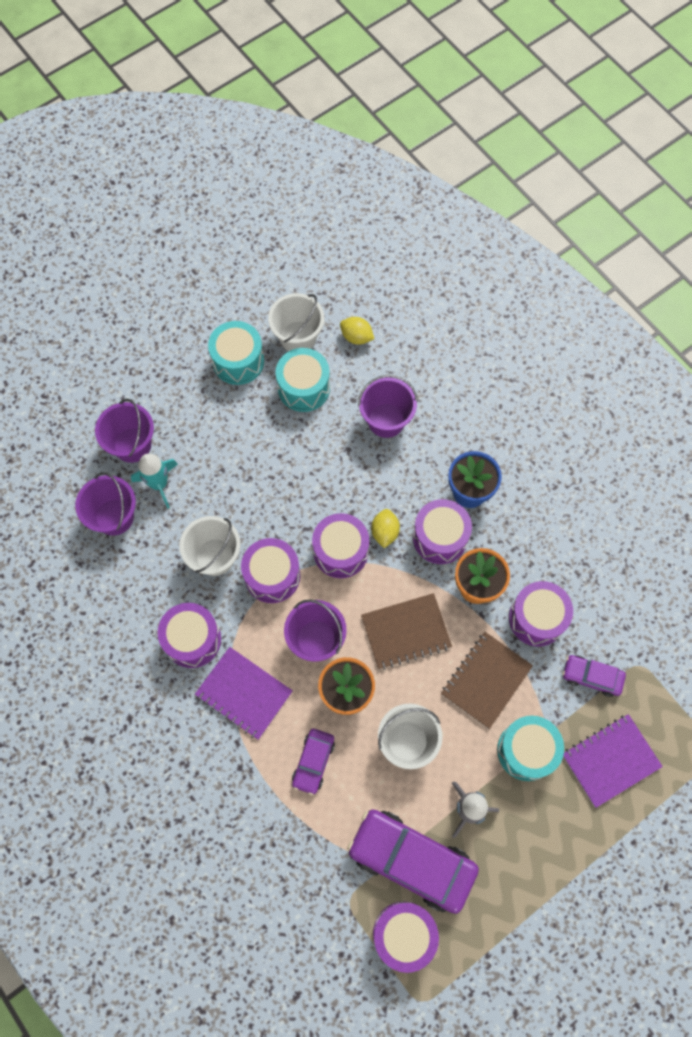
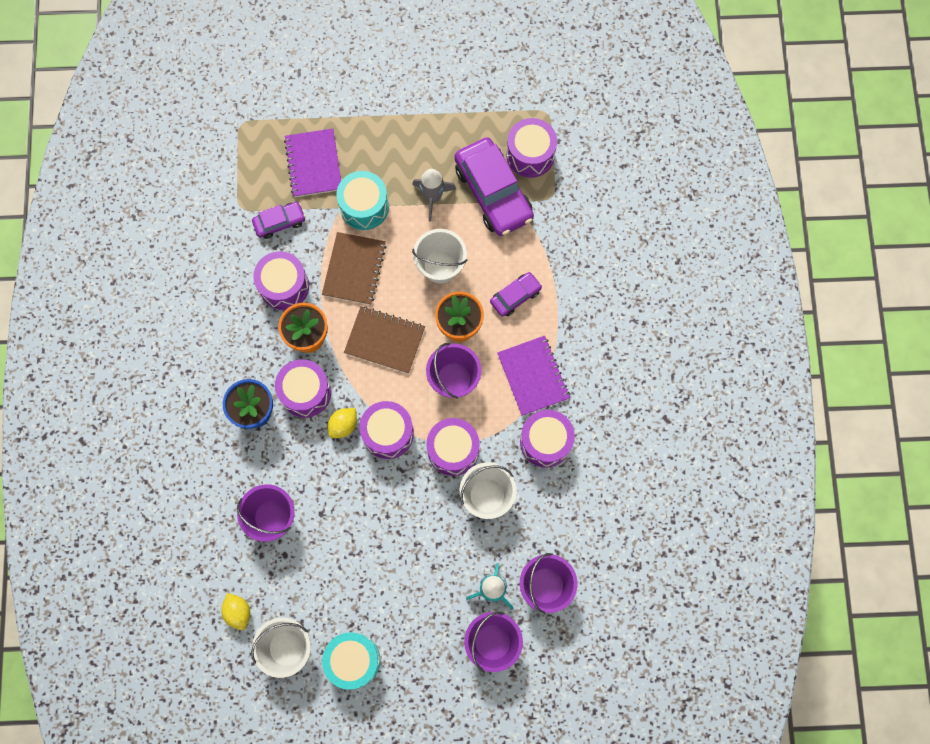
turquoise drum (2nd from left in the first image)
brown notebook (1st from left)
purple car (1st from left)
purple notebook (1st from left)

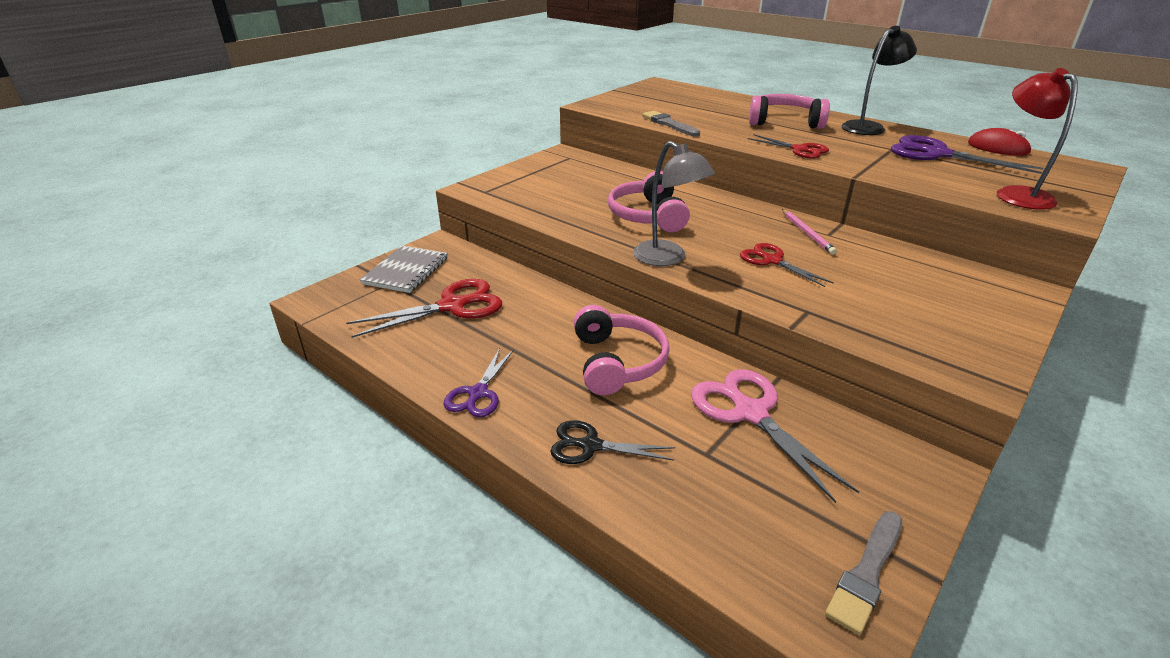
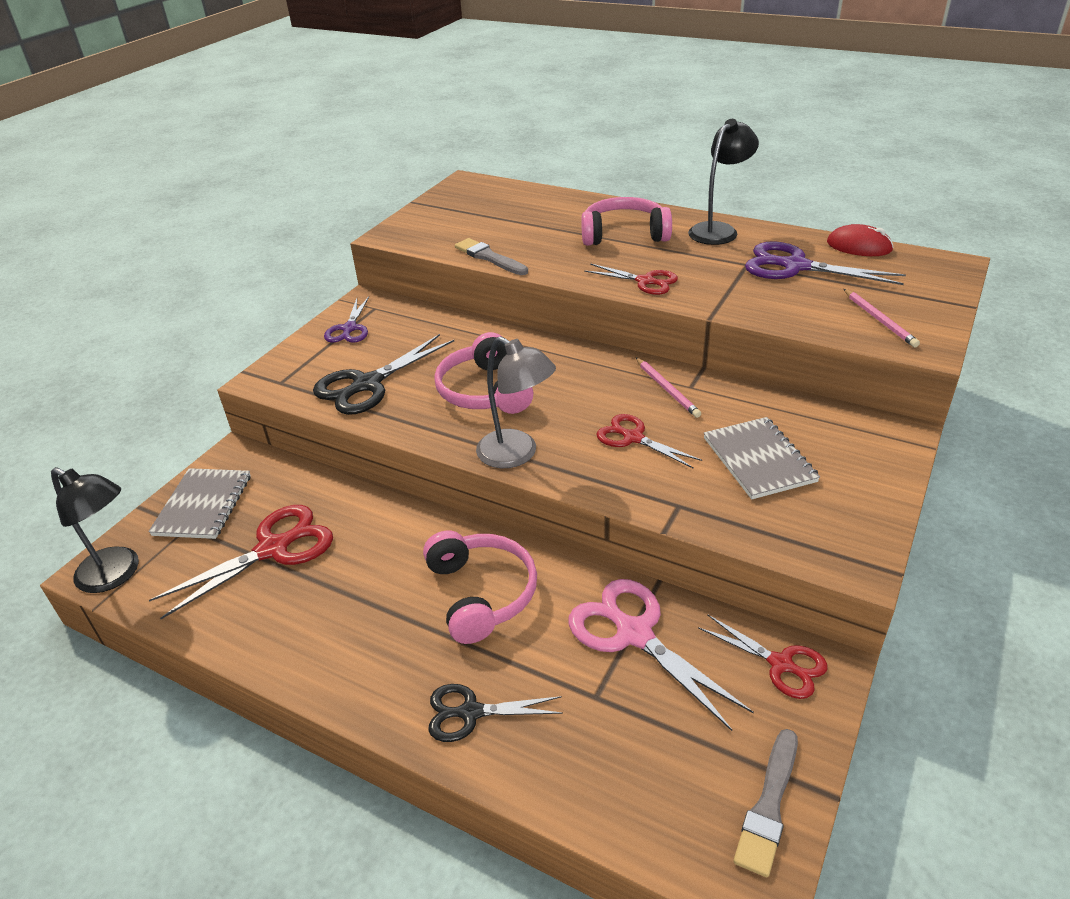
pink pencil (2nd from left)
purple scissors (1st from left)
black scissors (1st from left)
grey notebook (2nd from left)
black lamp (1st from left)
red scissors (4th from left)

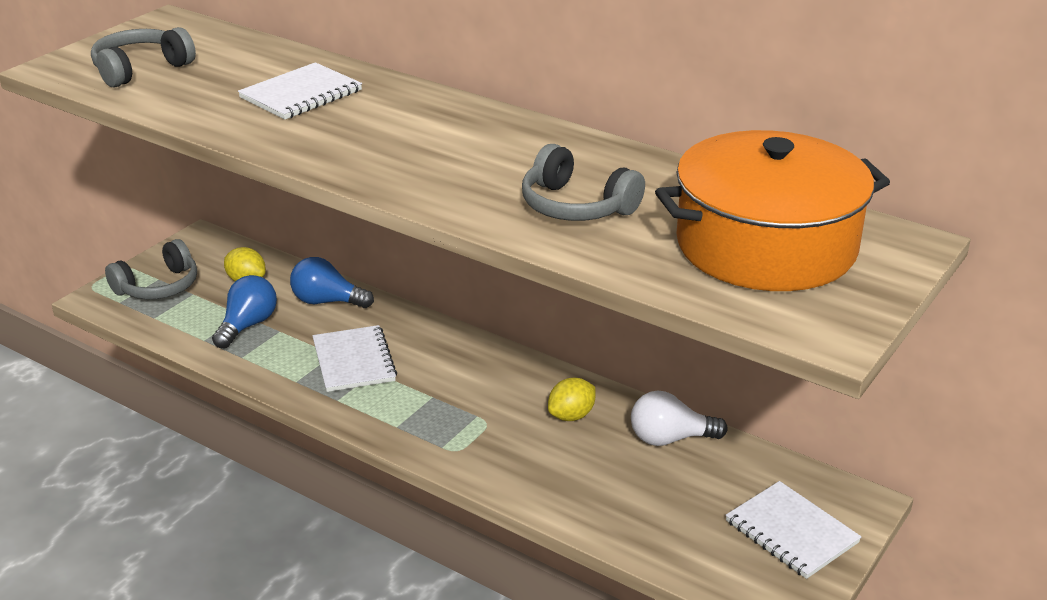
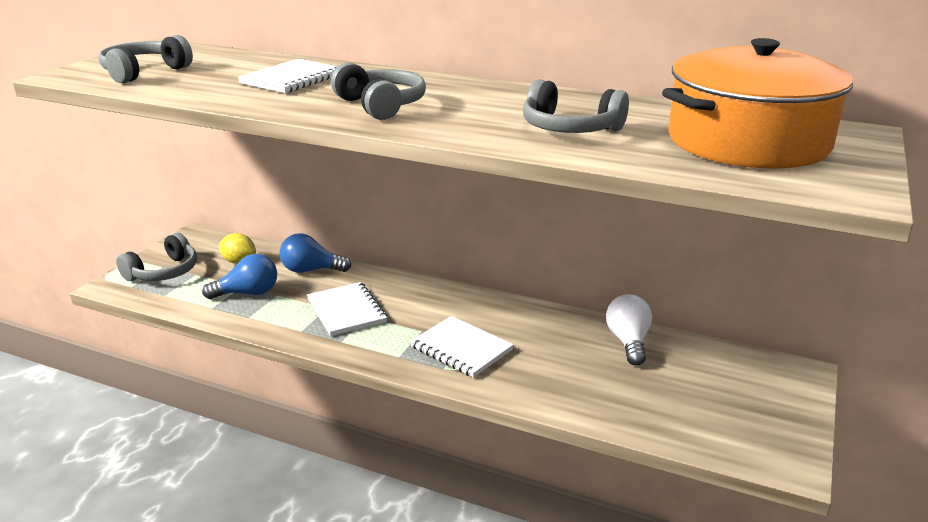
blue light bulb (1st from left)
yellow lemon (2nd from left in the first image)
white light bulb
white notebook (3rd from left)
grey headphones (3rd from left)

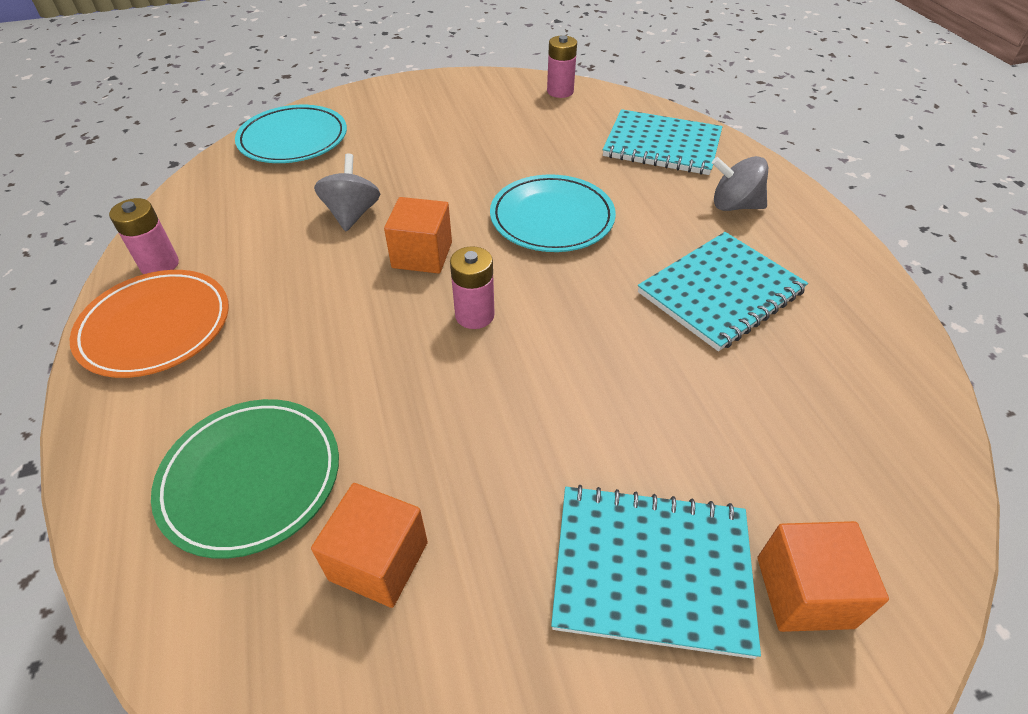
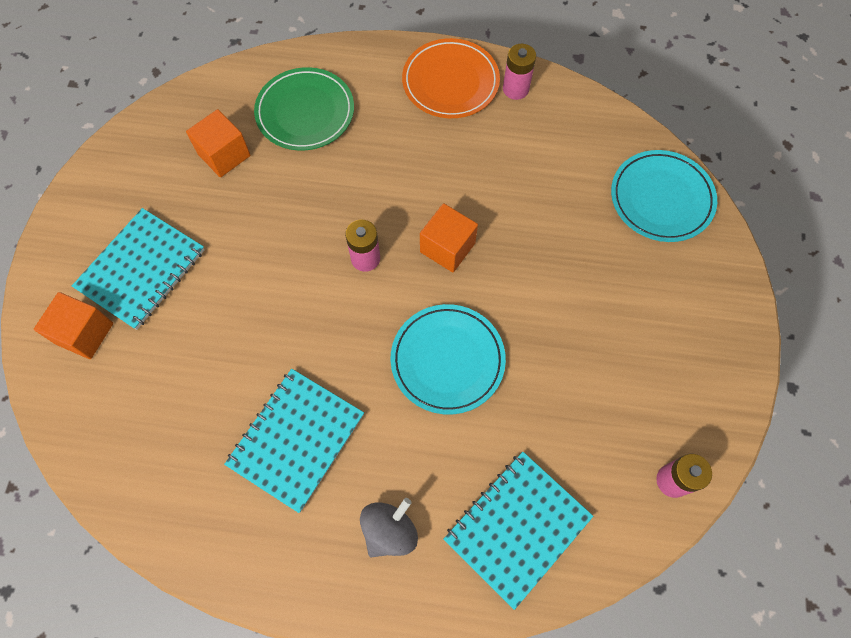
grey spinning top (1st from left in the first image)
turquoise notebook (2nd from left)

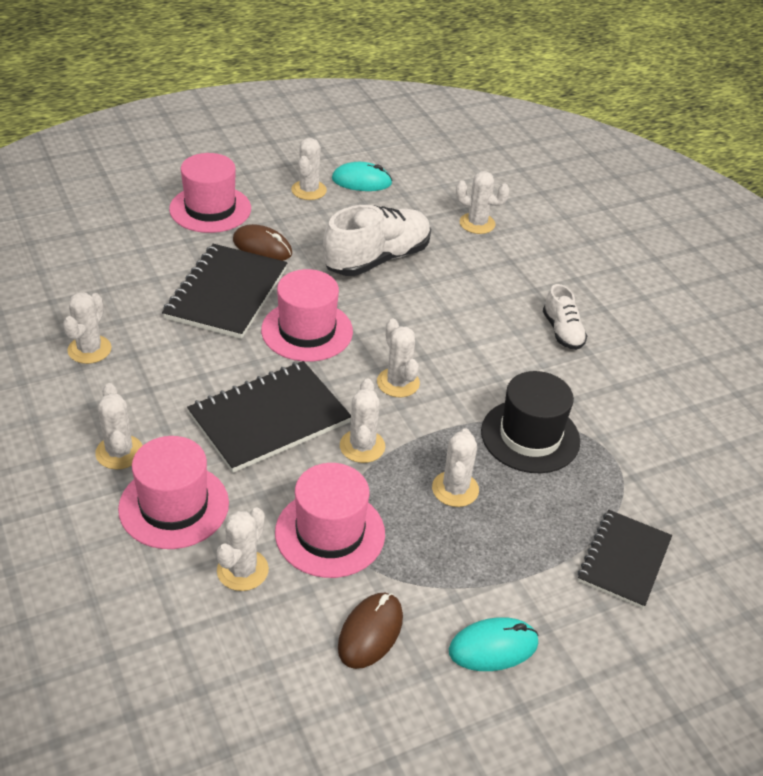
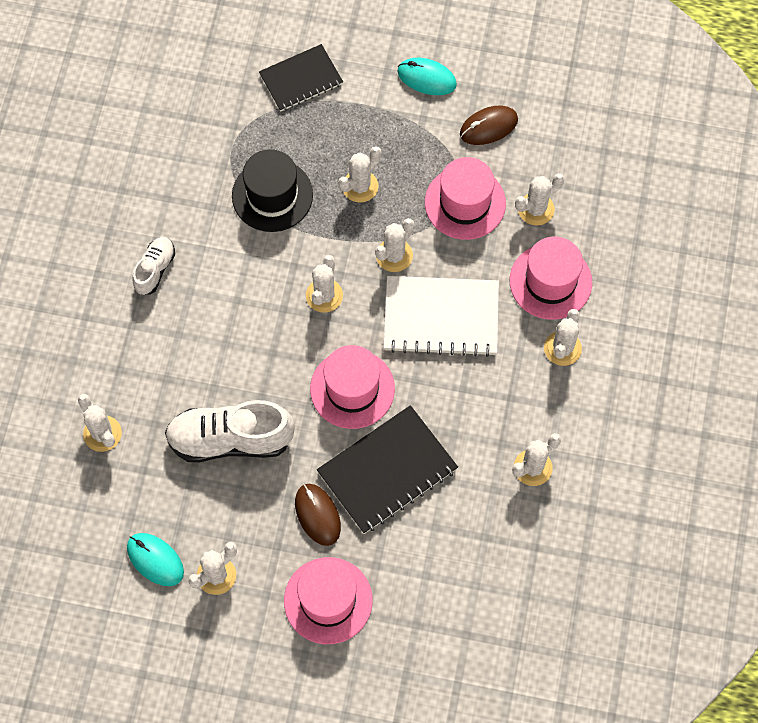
white notebook

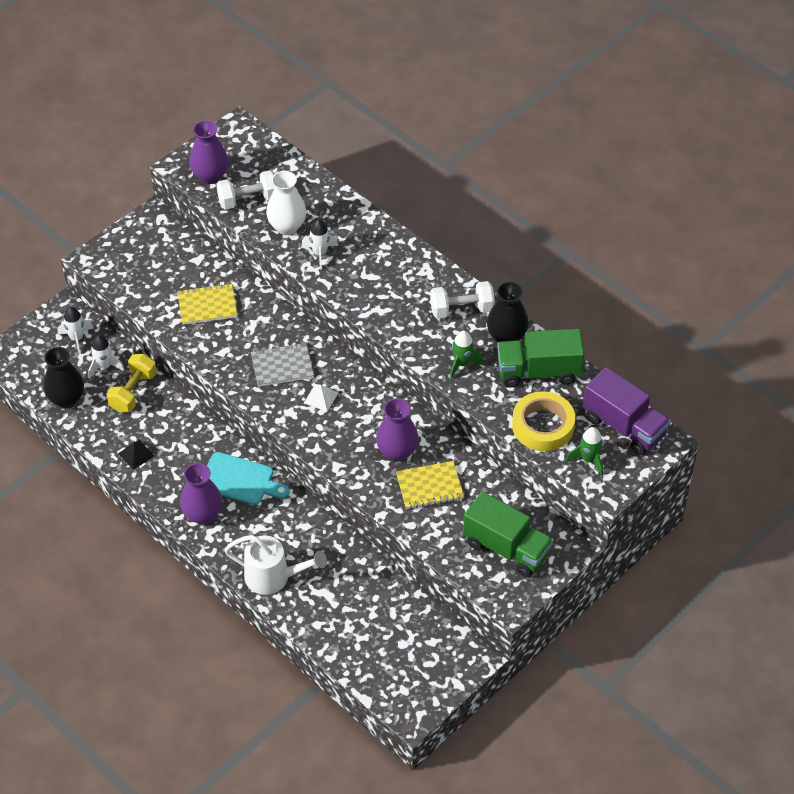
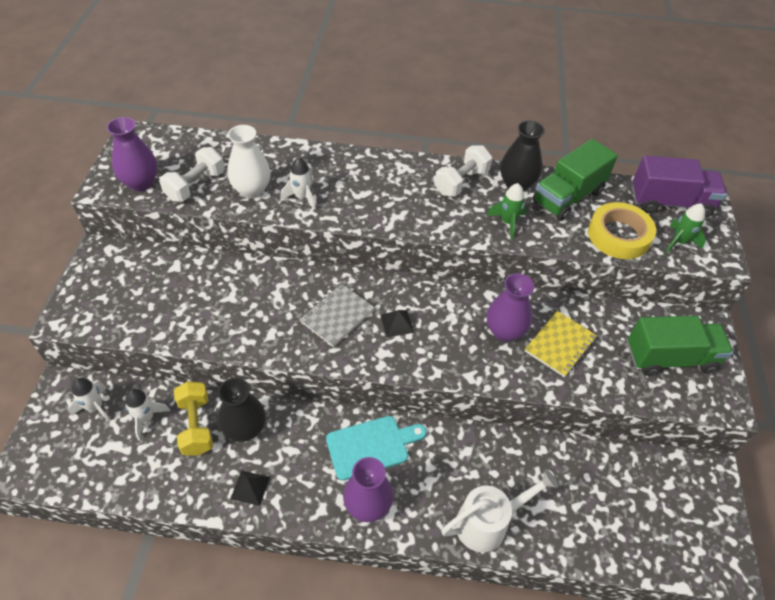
yellow notebook (1st from left in the first image)
black vase (1st from left)
black pyramid (2nd from left)

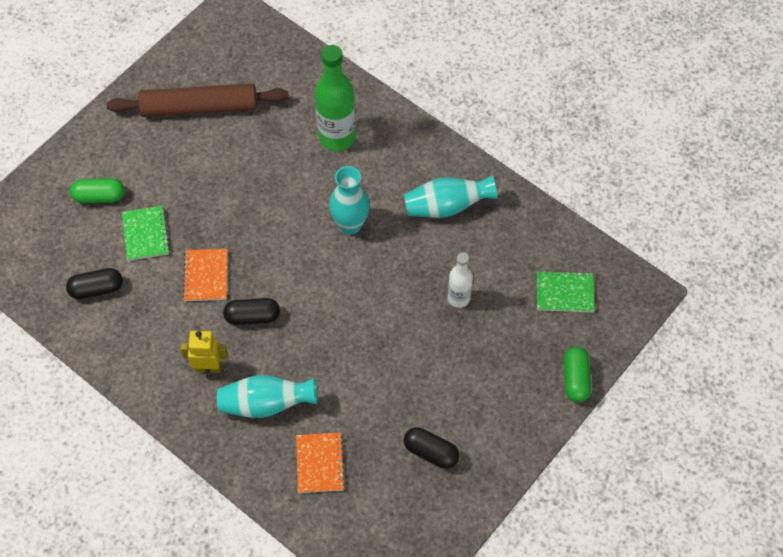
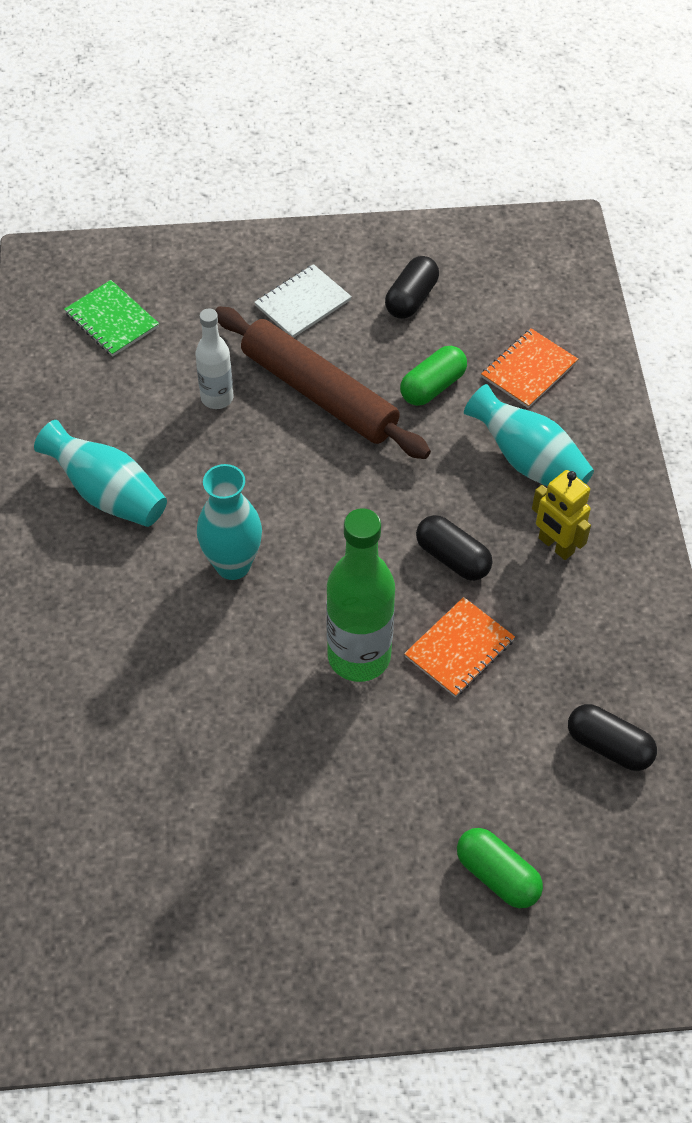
green bottle
brown rolling pin
green notebook (1st from left in the first image)
green capsule (1st from left)
black capsule (1st from left)
white notebook

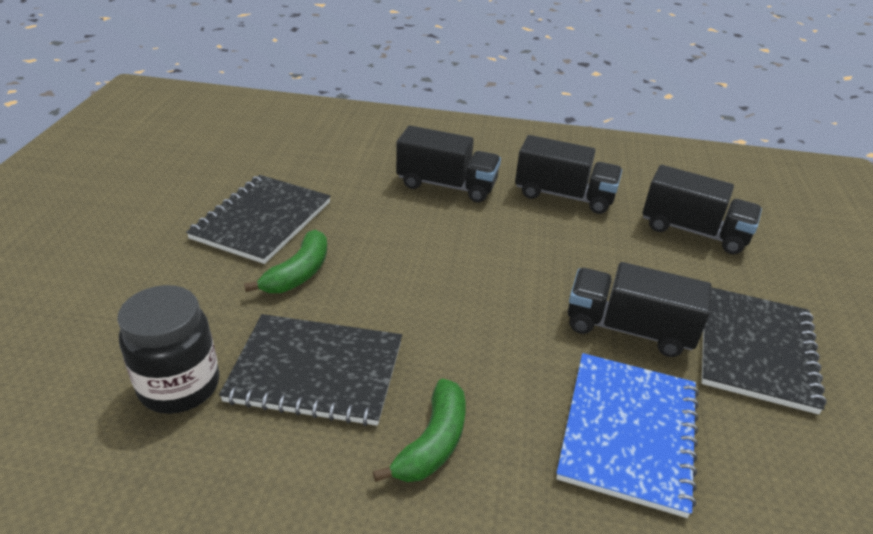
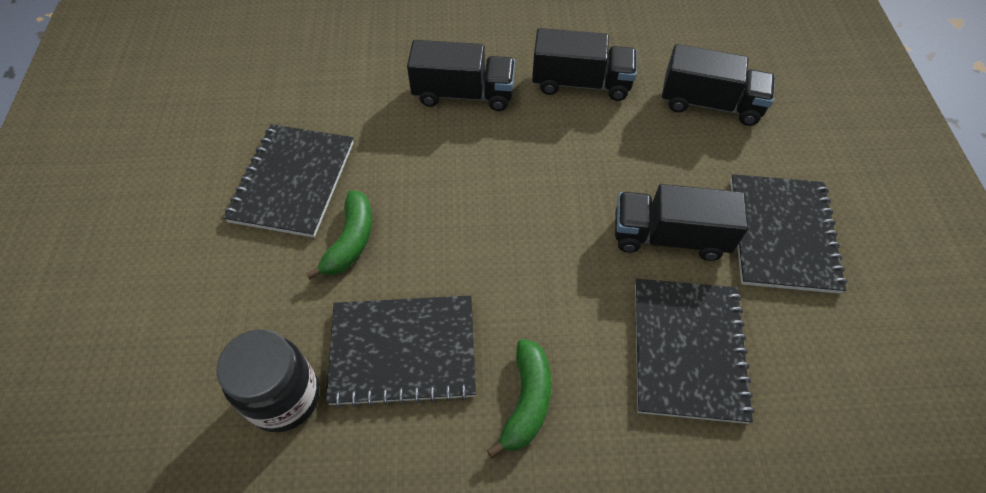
black notebook (3rd from left)

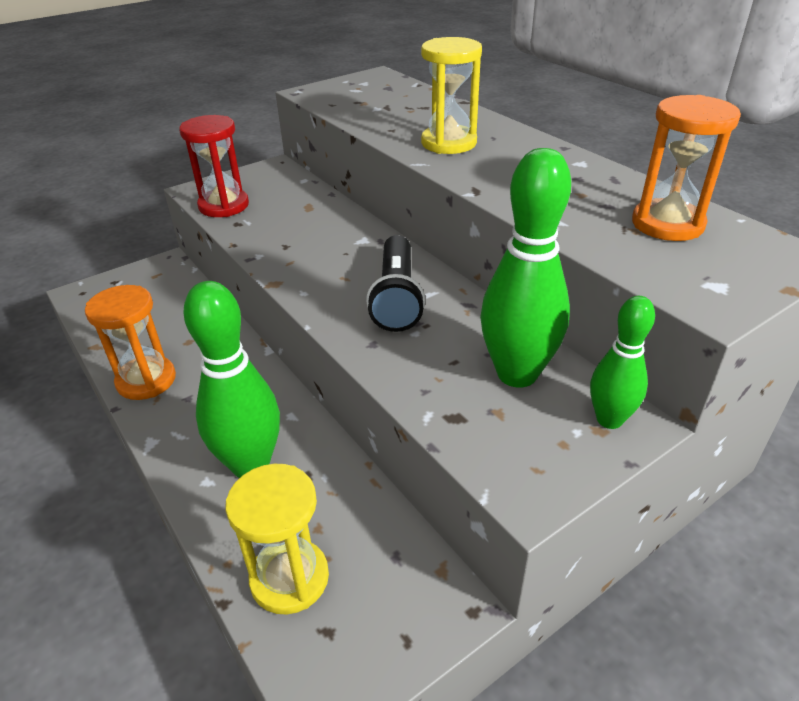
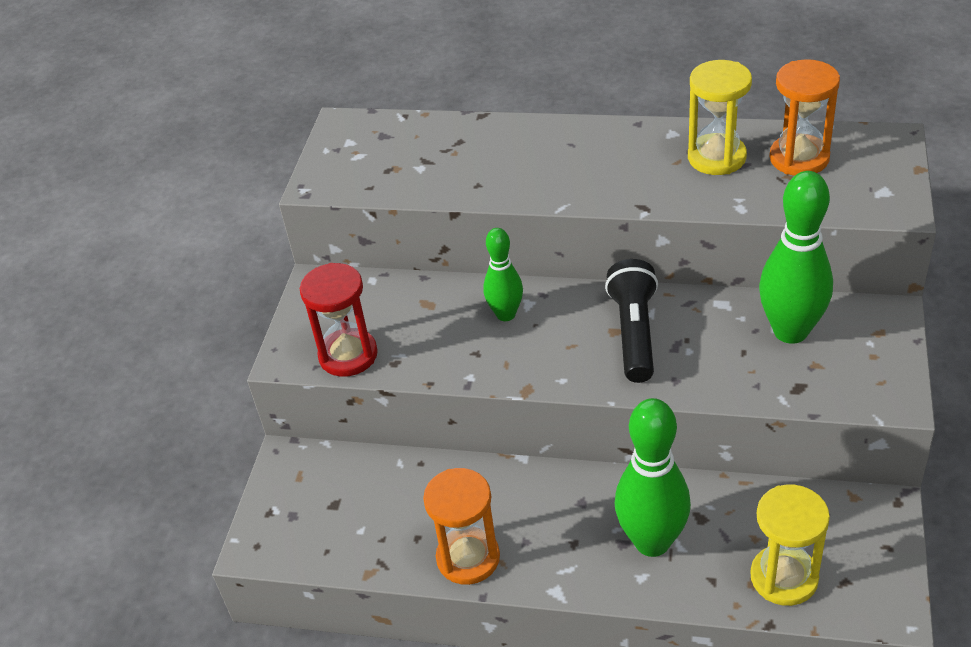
yellow hourglass (1st from left)
black flashlight
green bowling pin (1st from left)

